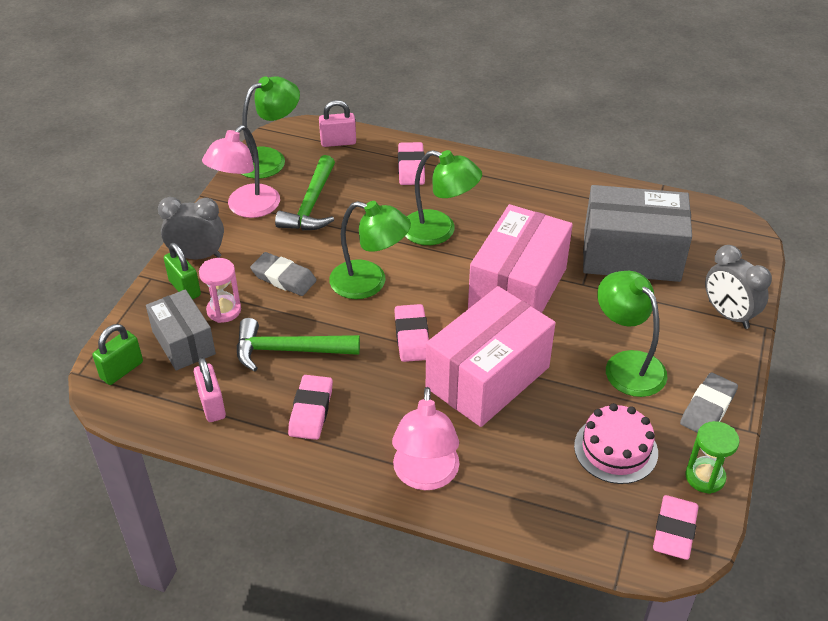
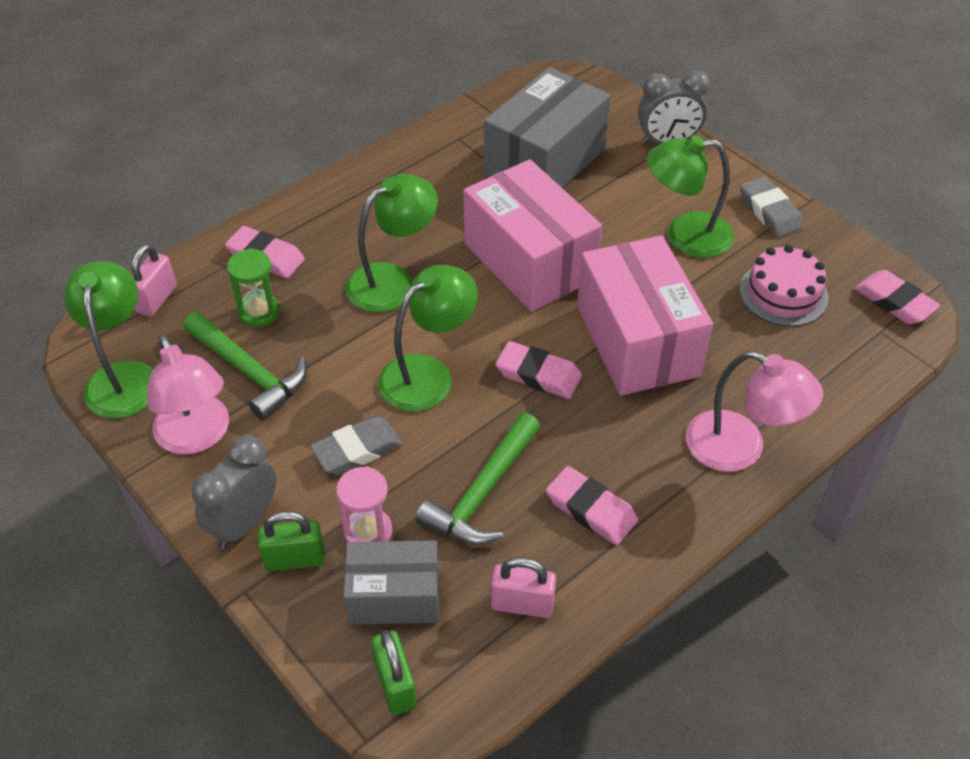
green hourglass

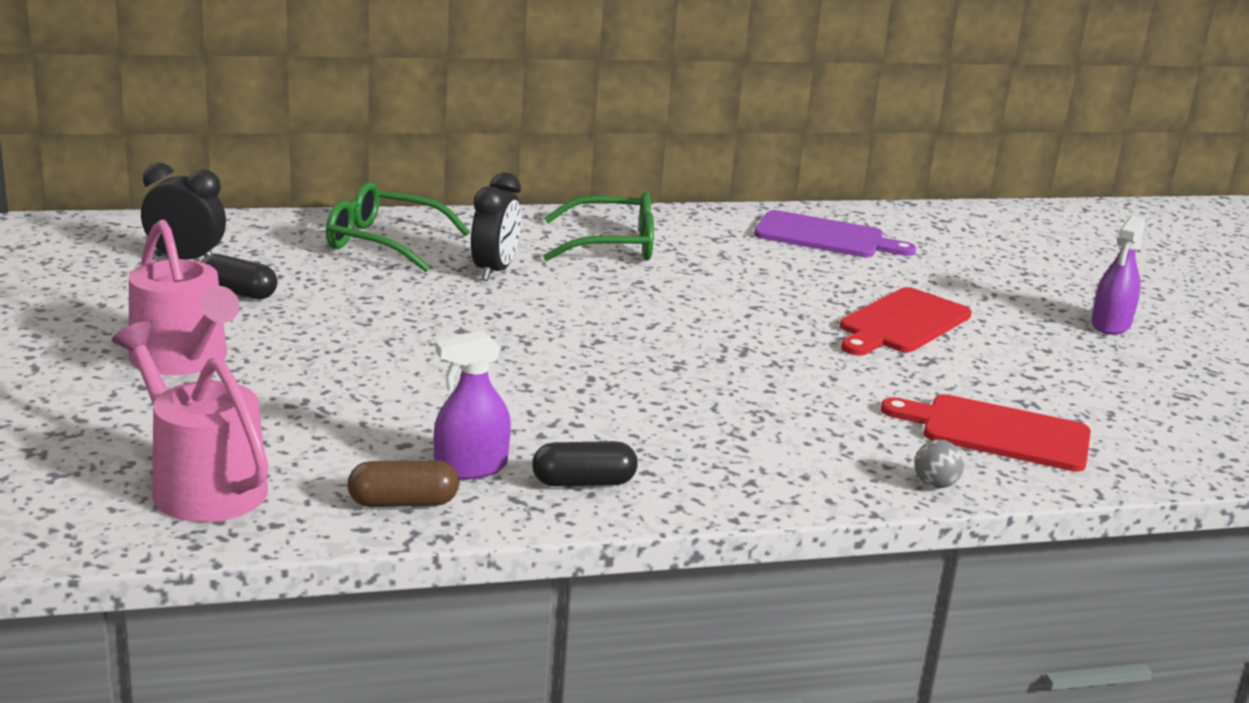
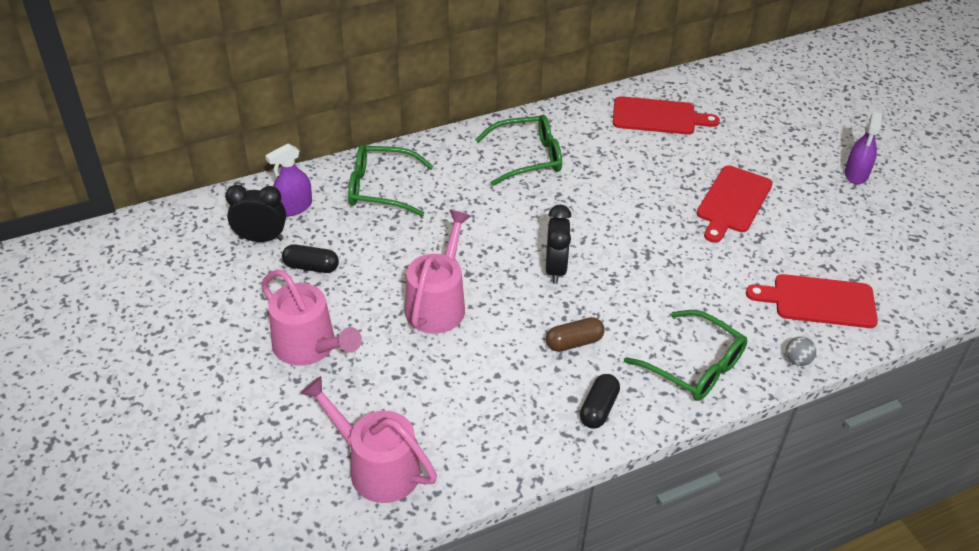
black clock (2nd from left)
red cutting board (1st from left)
purple spray bottle (1st from left)
black capsule (2nd from left)
brown capsule
pink watering can (3rd from left)
green glasses (3rd from left)

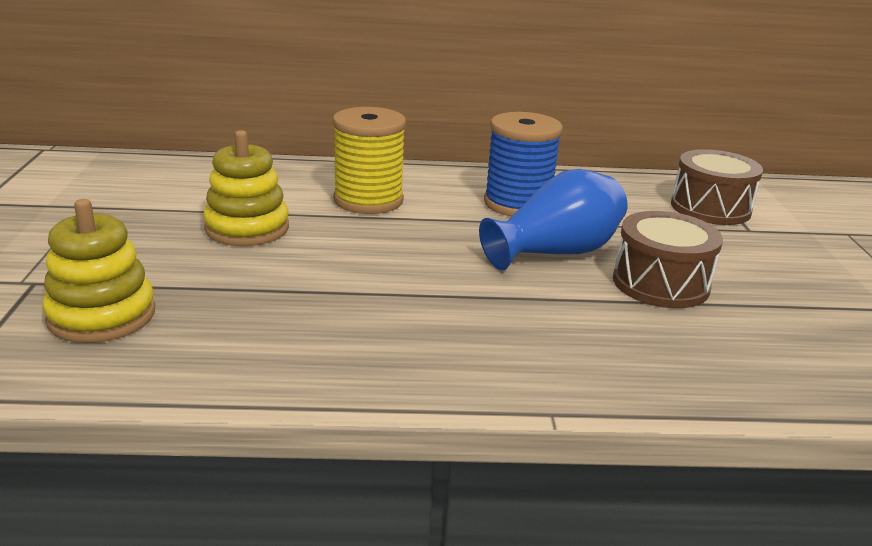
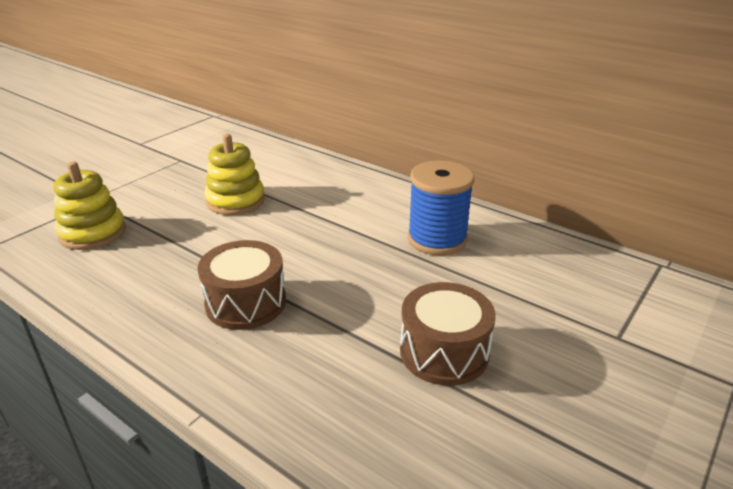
yellow spool
brown drum (1st from left)
blue vase

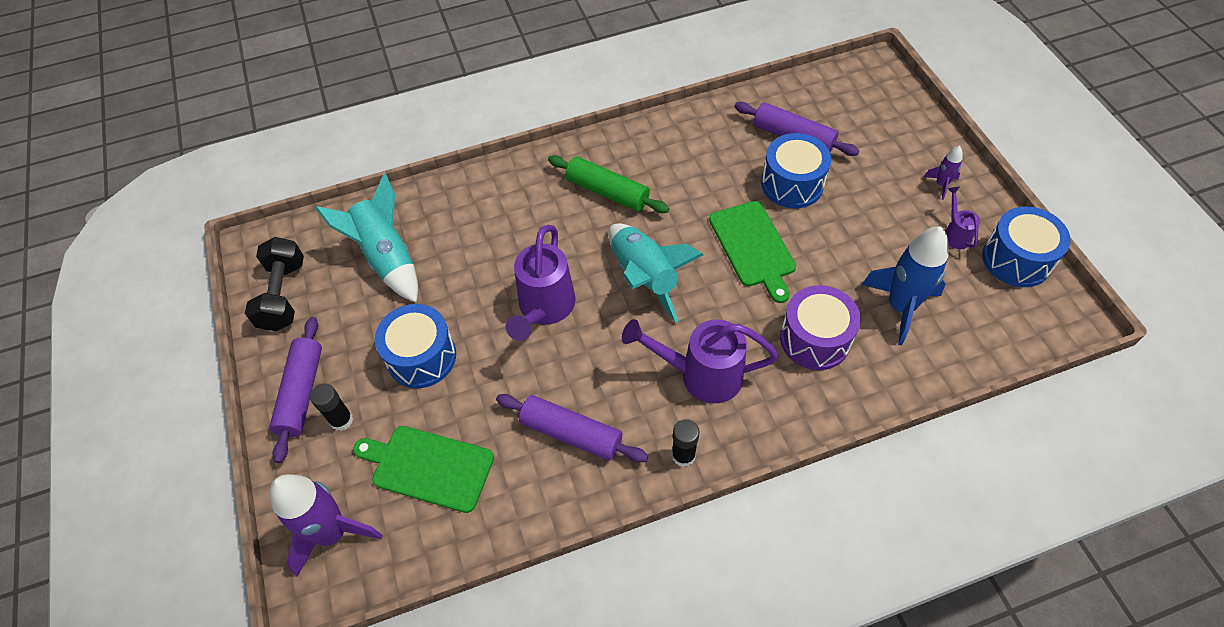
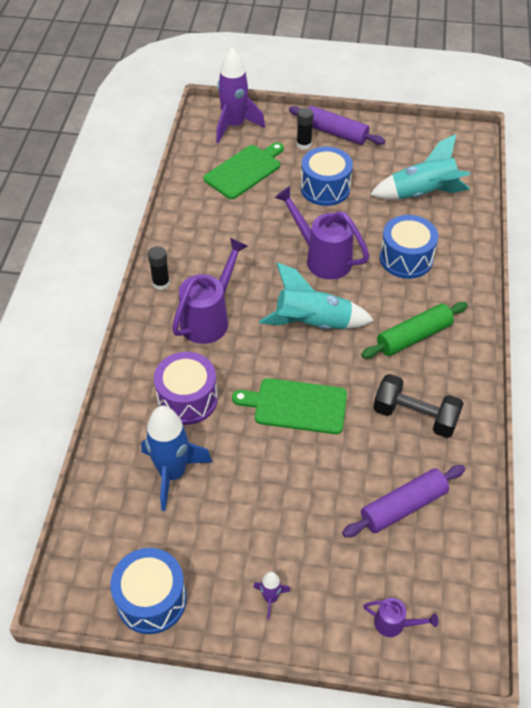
blue drum (3rd from left)
purple watering can (3rd from left)
black dumbbell
purple rolling pin (2nd from left in the first image)

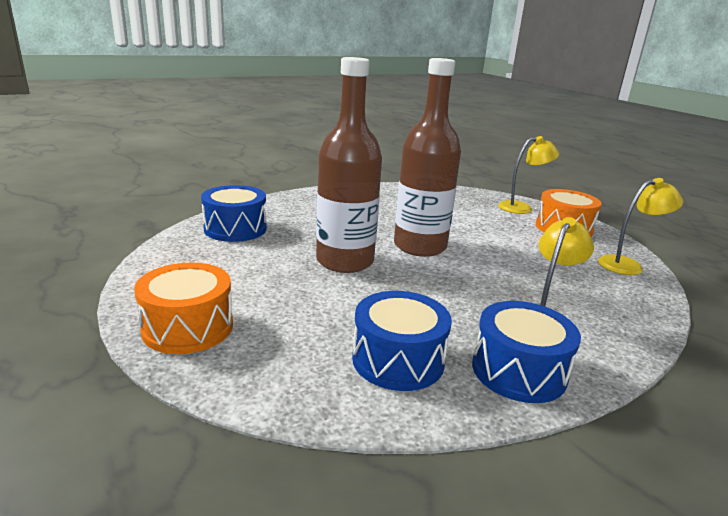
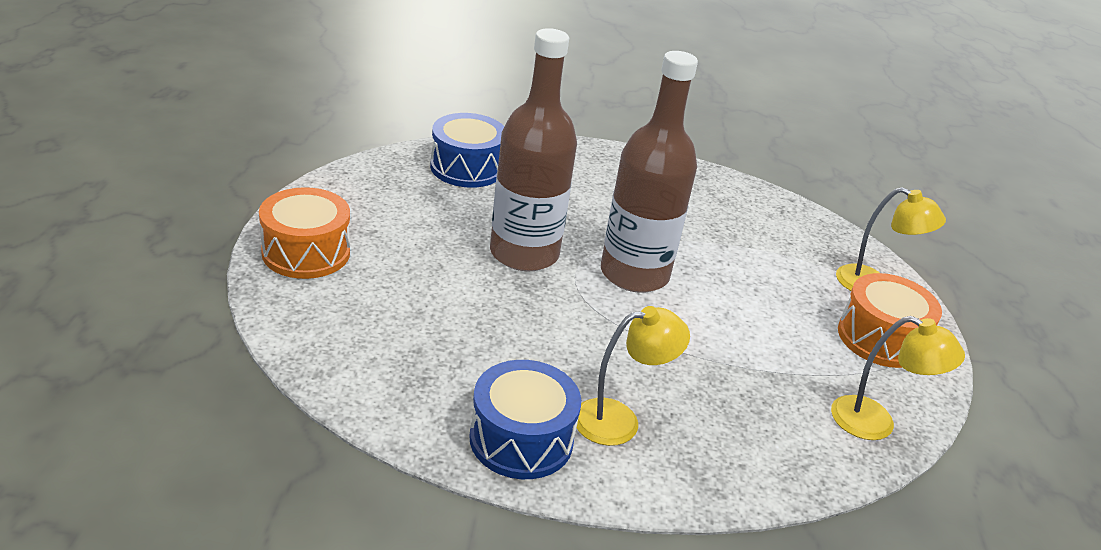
blue drum (2nd from left in the first image)

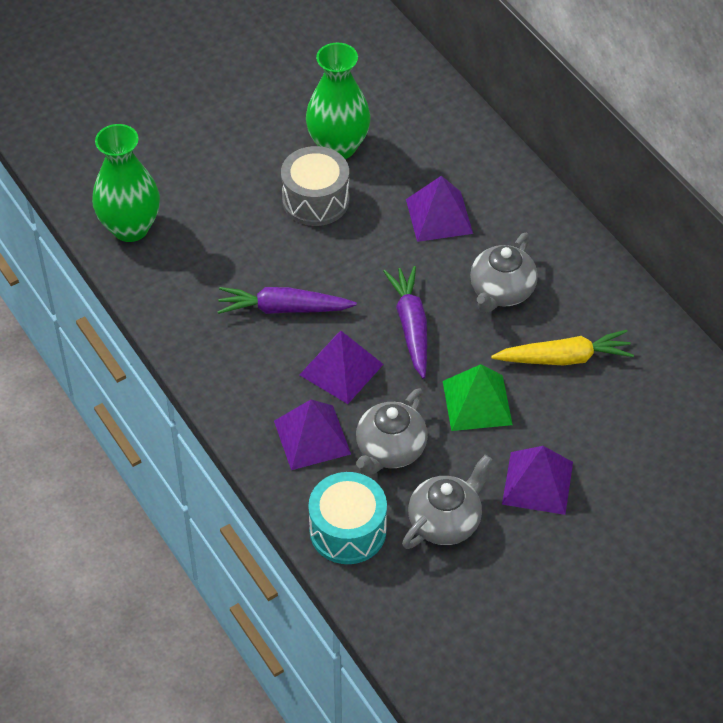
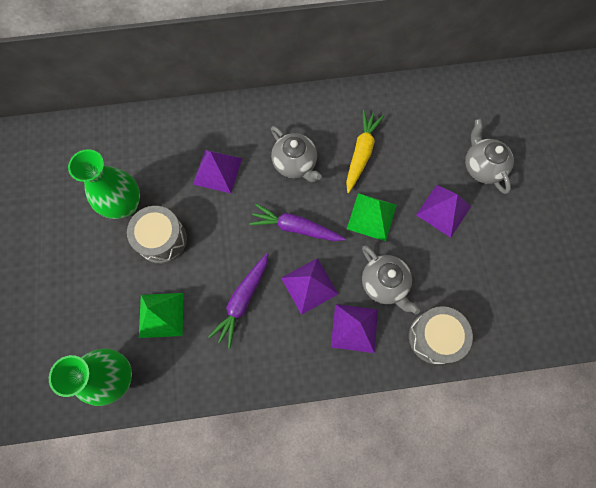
grey teapot (3rd from left)
grey drum (2nd from left)
green pyramid (1st from left)

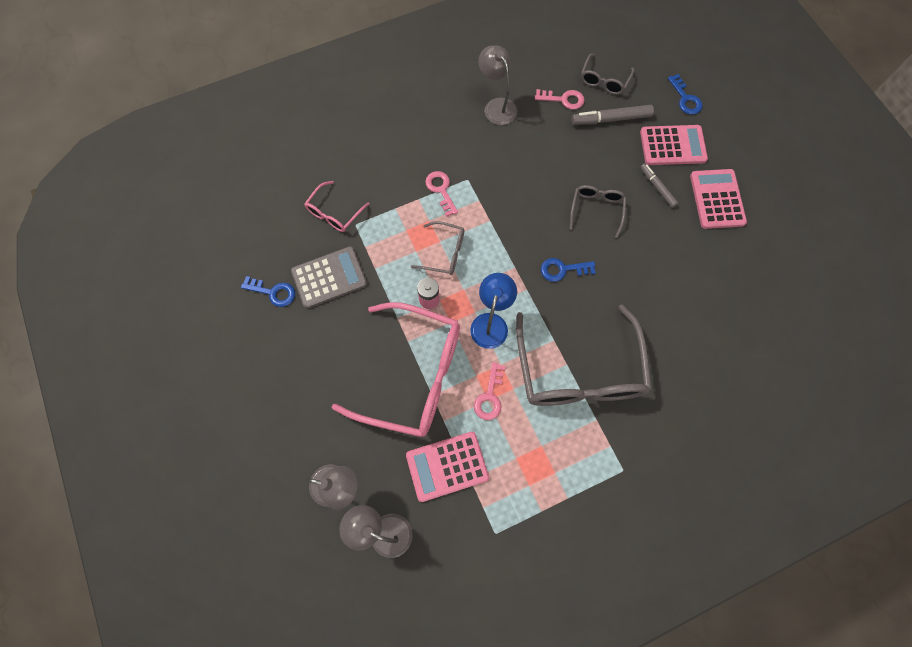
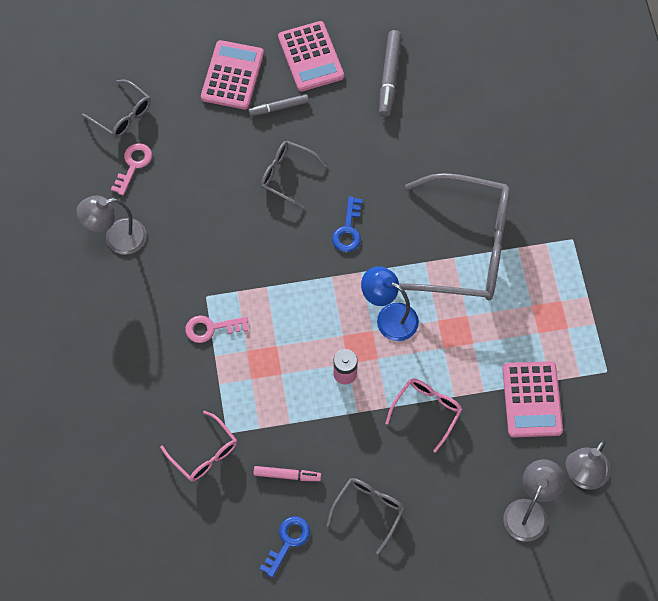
blue key (3rd from left in the first image)
grey marker (2nd from left)
pink calculator (2nd from left)
grey glasses (3rd from left)
pink marker
pink glasses (2nd from left)
pink key (2nd from left in the first image)

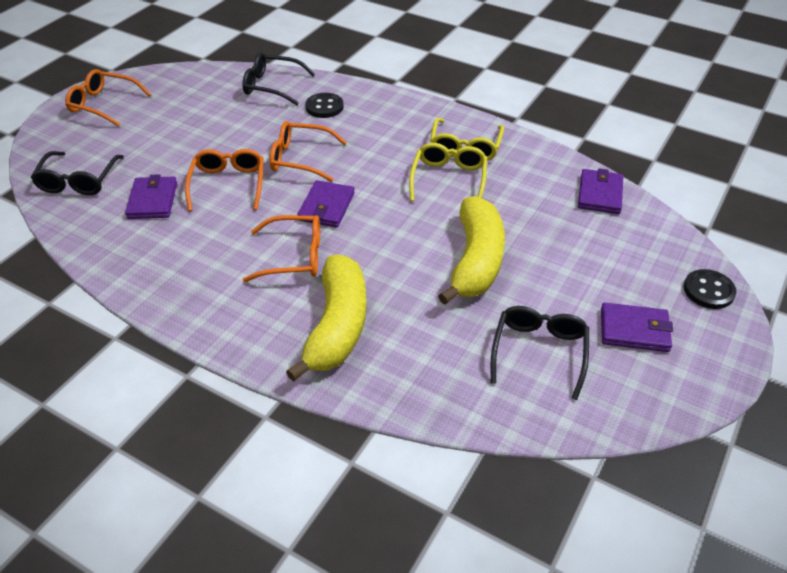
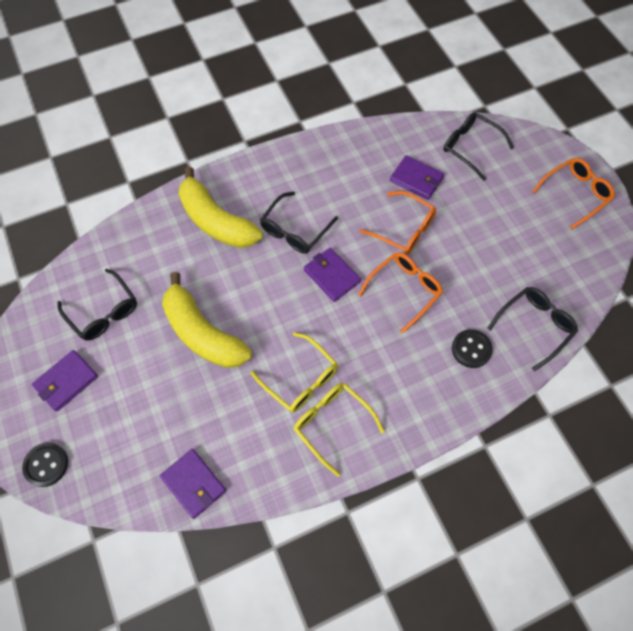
black glasses (2nd from left)

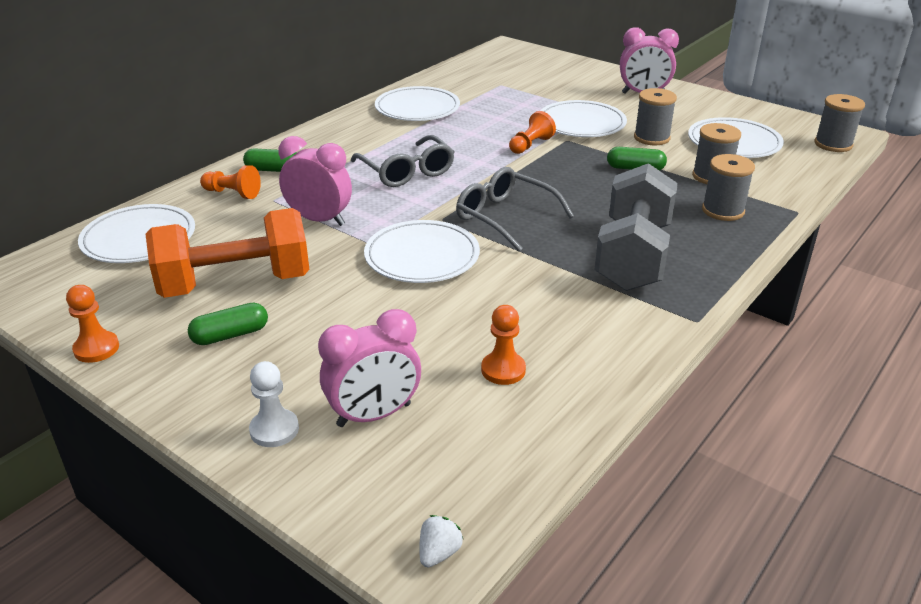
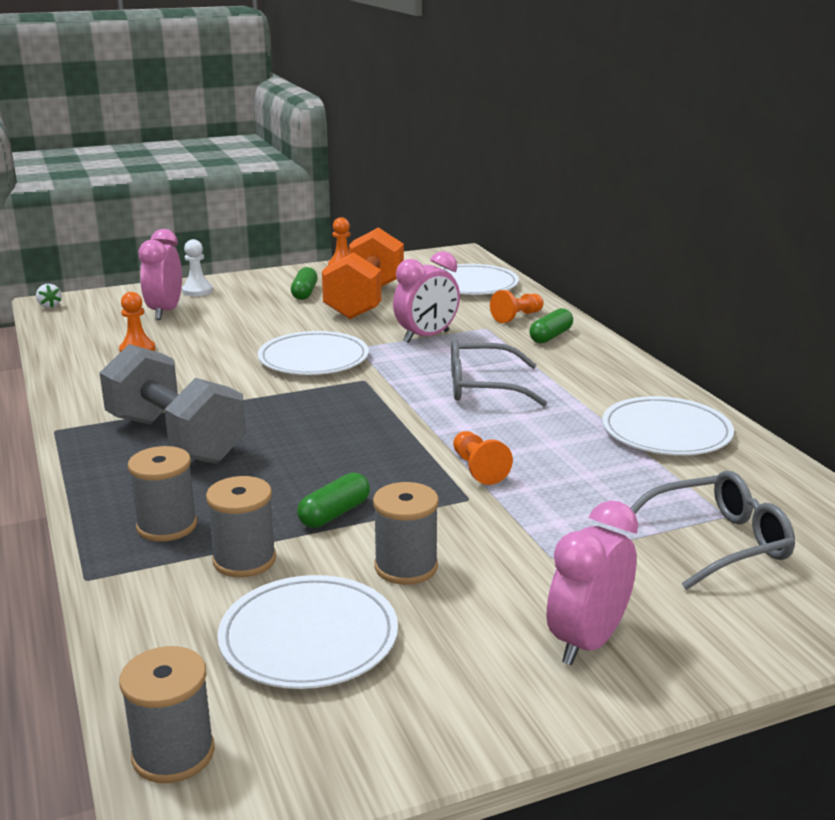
white plate (4th from left in the first image)
grey glasses (2nd from left)

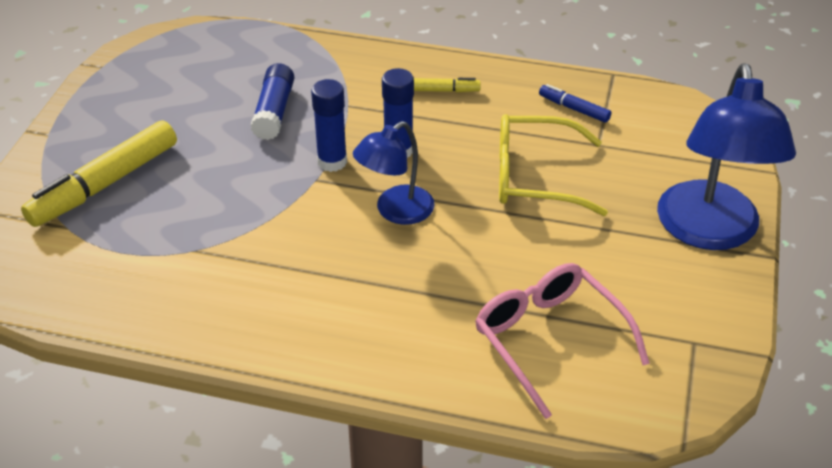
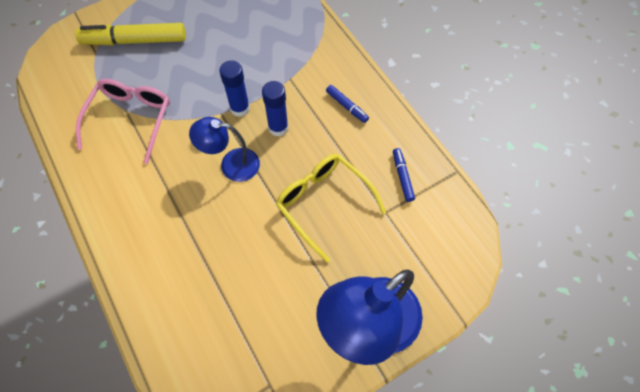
blue glue stick (1st from left in the first image)
blue marker (1st from left)
pink glasses

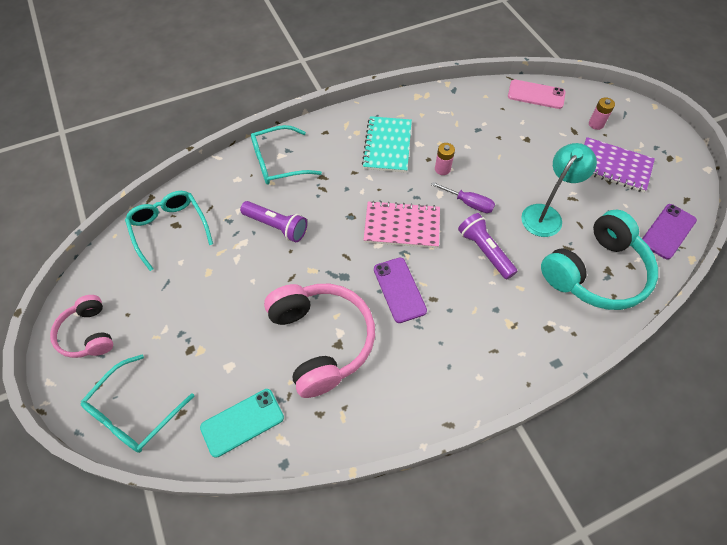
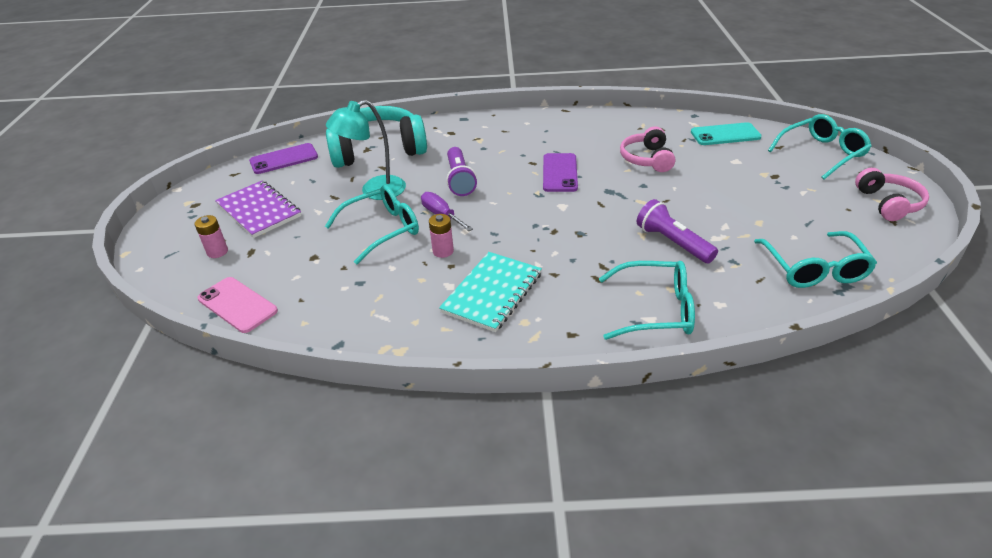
pink notebook
pink headphones (1st from left)
turquoise glasses (1st from left)

